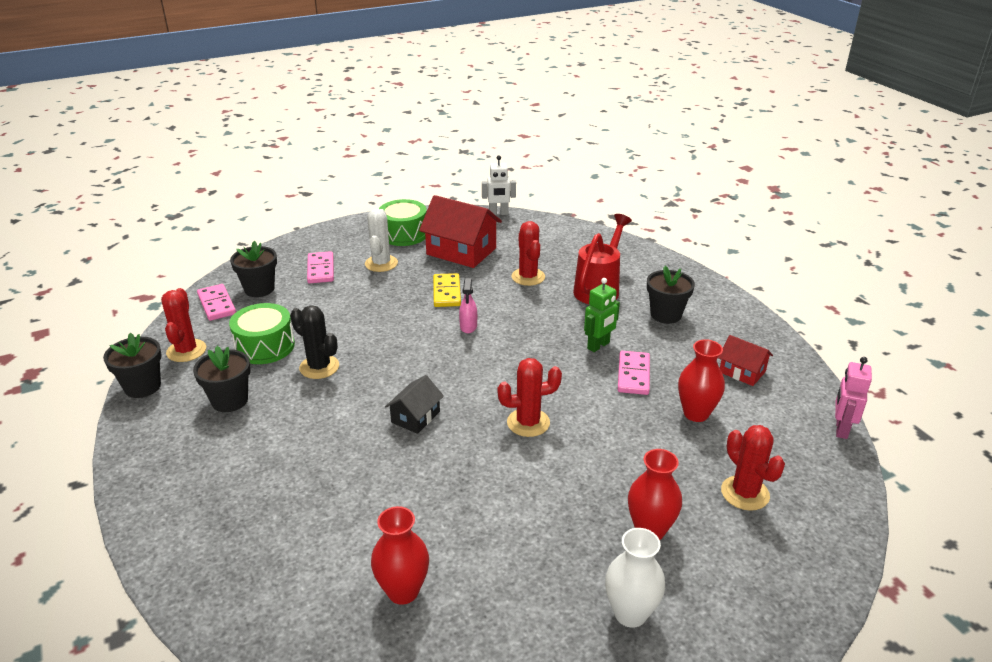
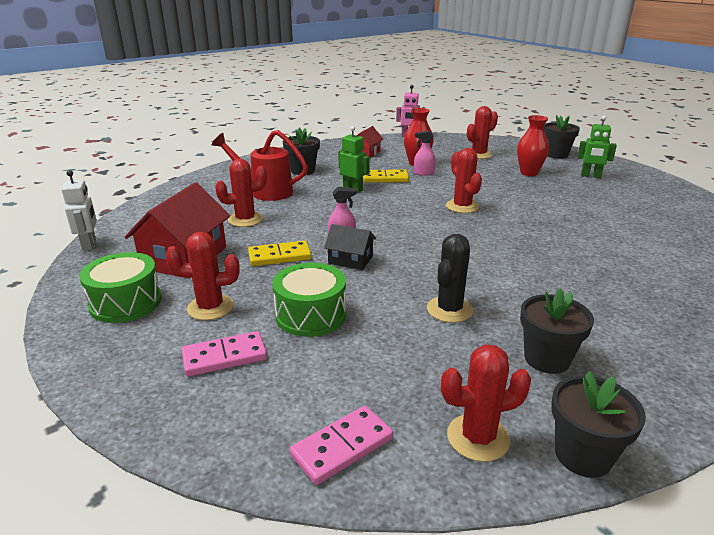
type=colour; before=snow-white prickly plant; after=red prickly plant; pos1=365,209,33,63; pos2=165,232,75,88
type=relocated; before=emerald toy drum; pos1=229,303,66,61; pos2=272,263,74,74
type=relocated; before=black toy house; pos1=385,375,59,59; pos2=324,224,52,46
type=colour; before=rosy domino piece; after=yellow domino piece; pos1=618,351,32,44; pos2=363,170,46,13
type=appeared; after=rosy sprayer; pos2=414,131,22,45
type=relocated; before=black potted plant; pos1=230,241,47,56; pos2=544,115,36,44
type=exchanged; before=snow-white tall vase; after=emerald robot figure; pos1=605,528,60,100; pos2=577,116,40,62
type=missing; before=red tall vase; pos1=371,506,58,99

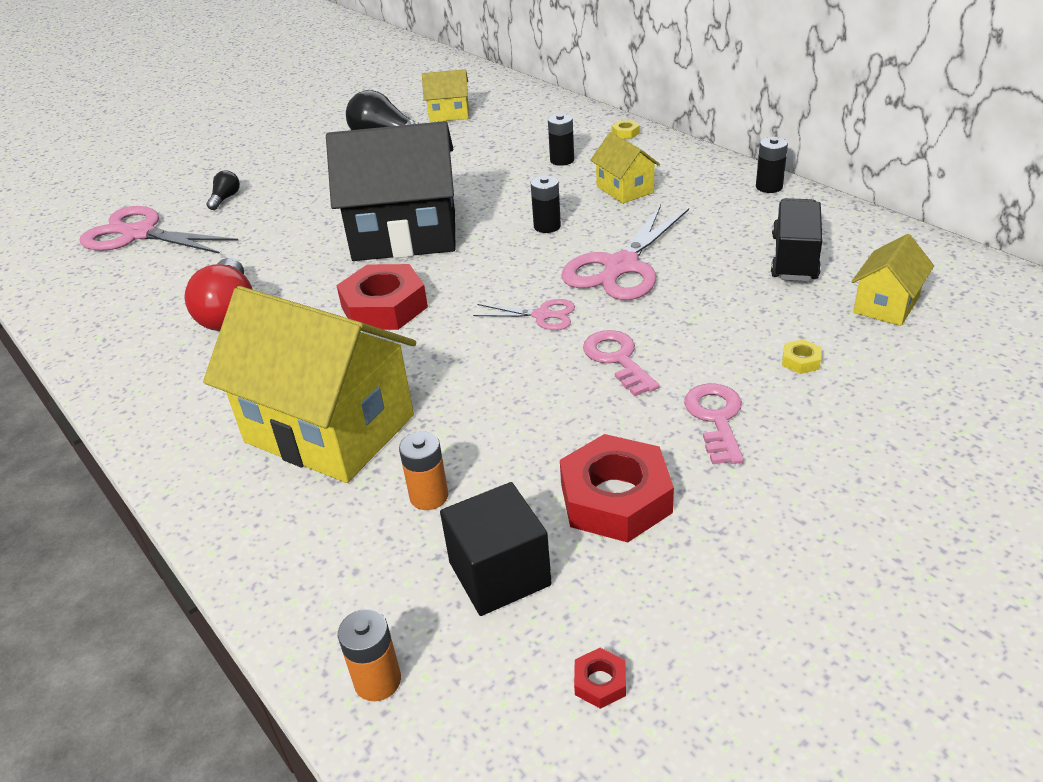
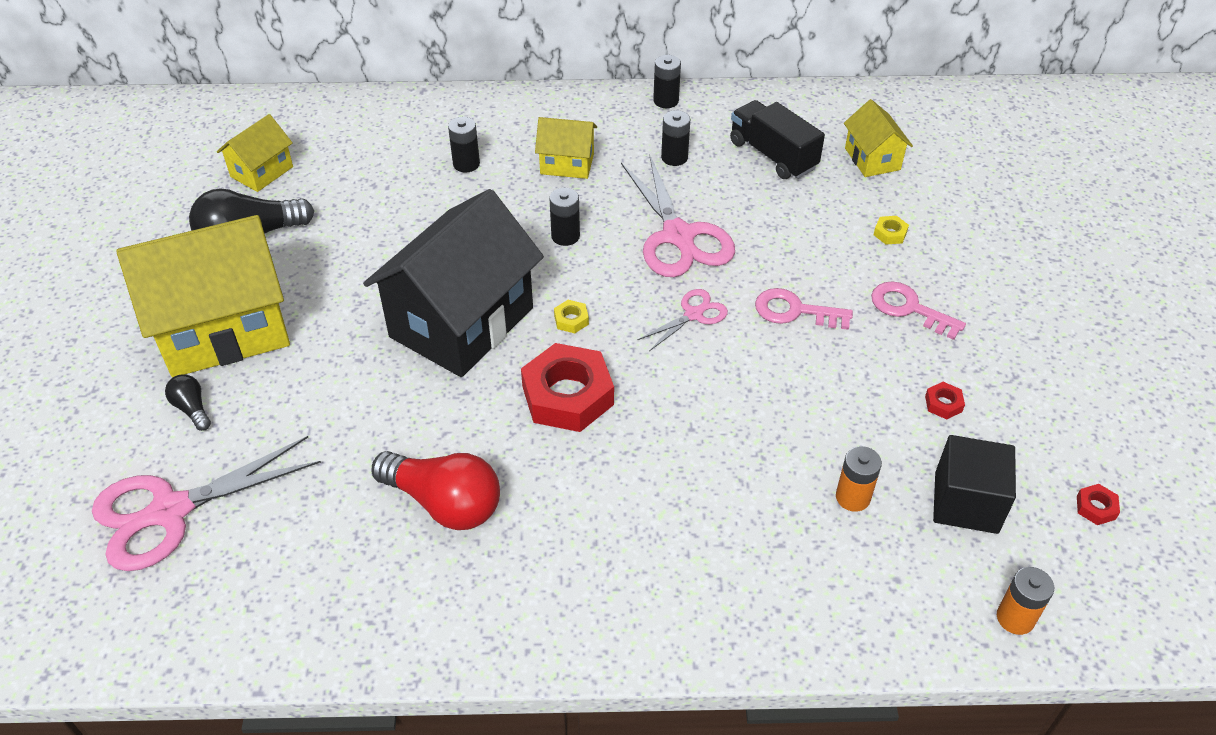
type=relocated; before=yellow toy house; pos1=203,286,213,197; pos2=116,215,174,162
type=relocated; before=yellow nut; pos1=611,120,29,19; pos2=554,300,35,33
type=appeared; after=black power cell; pos2=661,110,29,56
type=size; before=red nut; pos1=560,434,114,109; pos2=925,382,40,37; scale=0.41

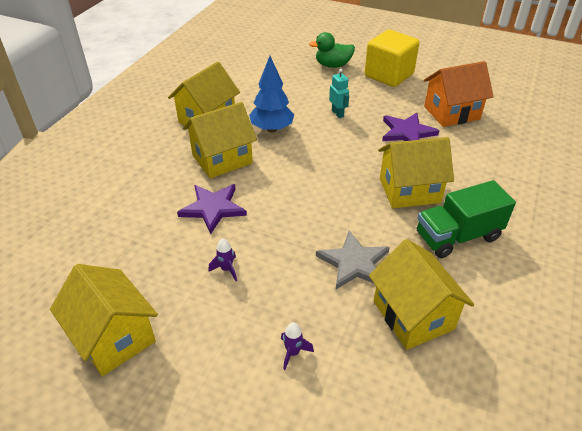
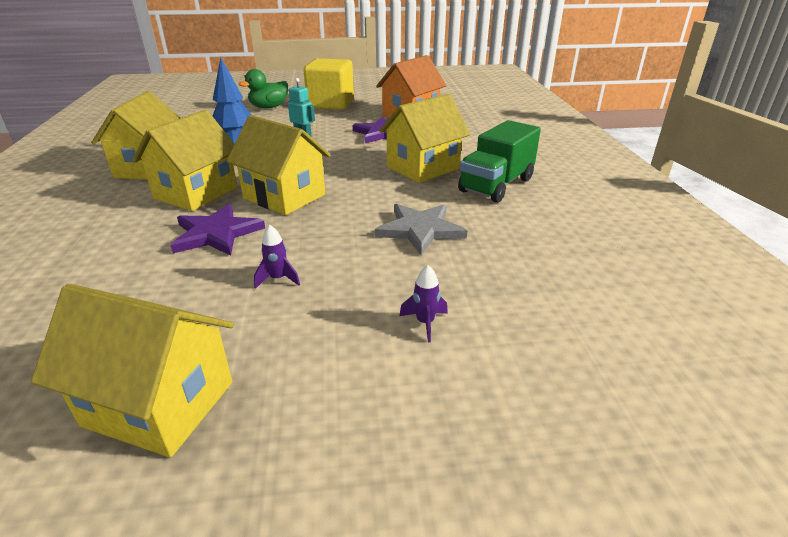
type=relocated; before=yellow toy house; pos1=369,239,105,111; pos2=227,115,104,100

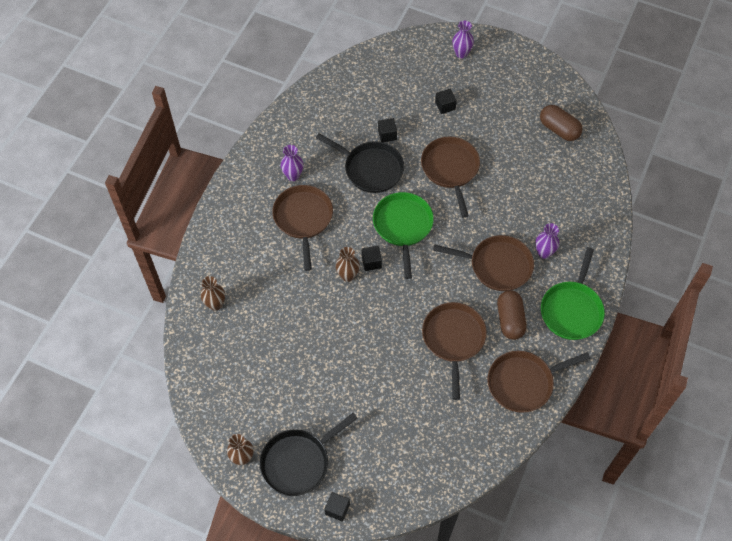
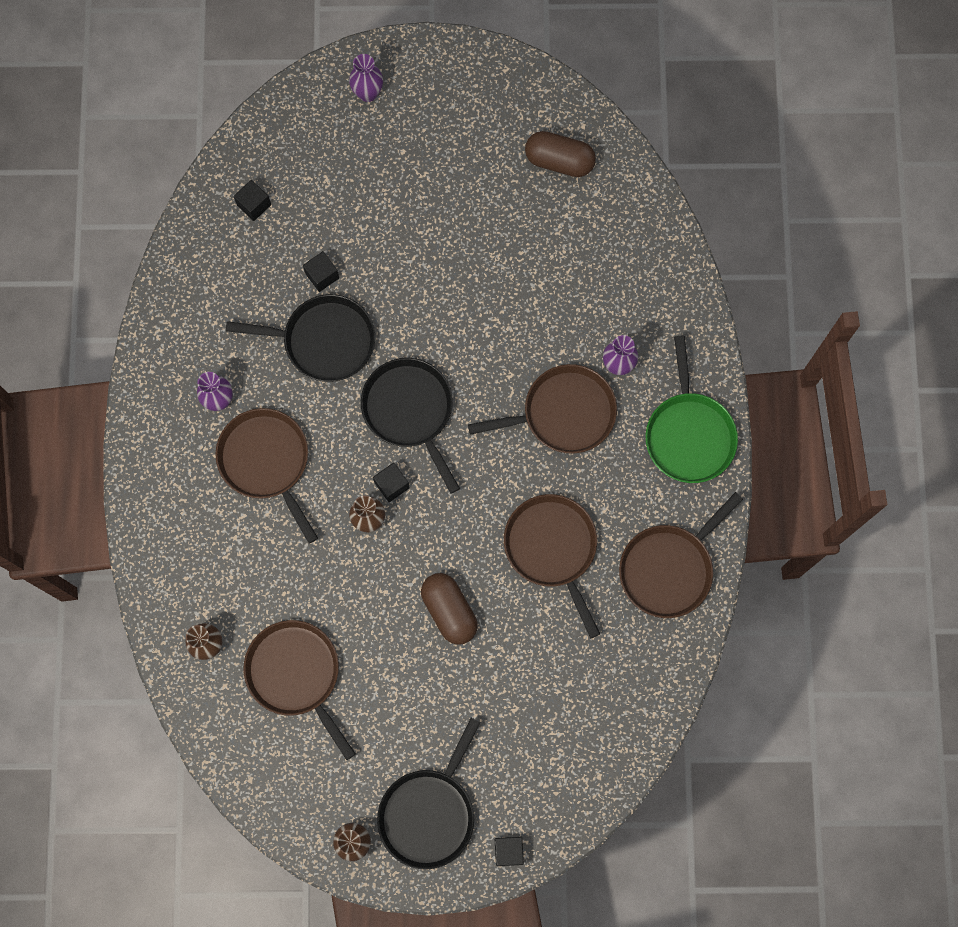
type=relocated; before=black solid cube; pos1=435,89,22,25; pos2=234,180,37,41
type=relocated; before=dark brown skillet; pos1=421,137,59,80; pos2=243,620,113,140
type=colour; before=emerald skillet; after=black skillet; pos1=373,192,61,87; pos2=361,358,99,136
type=relocated; before=dark brown pill shape; pos1=497,290,30,50; pos2=421,573,57,72

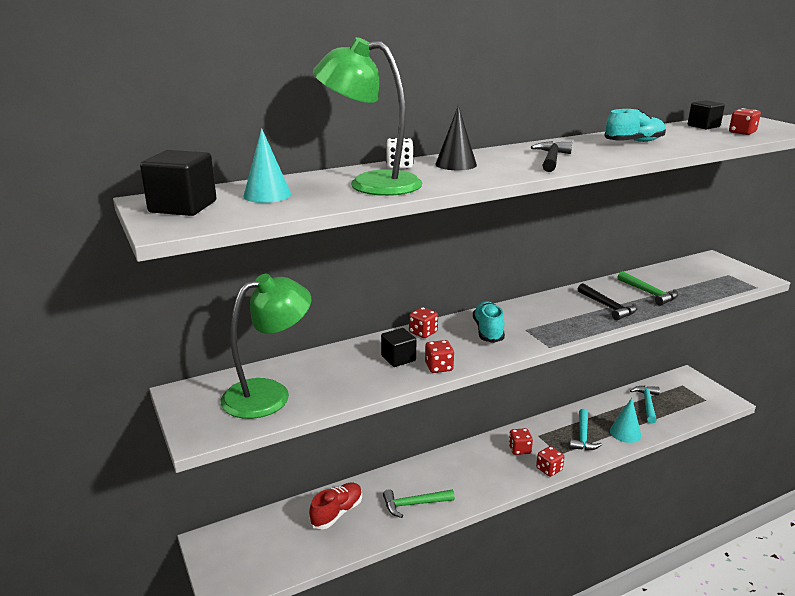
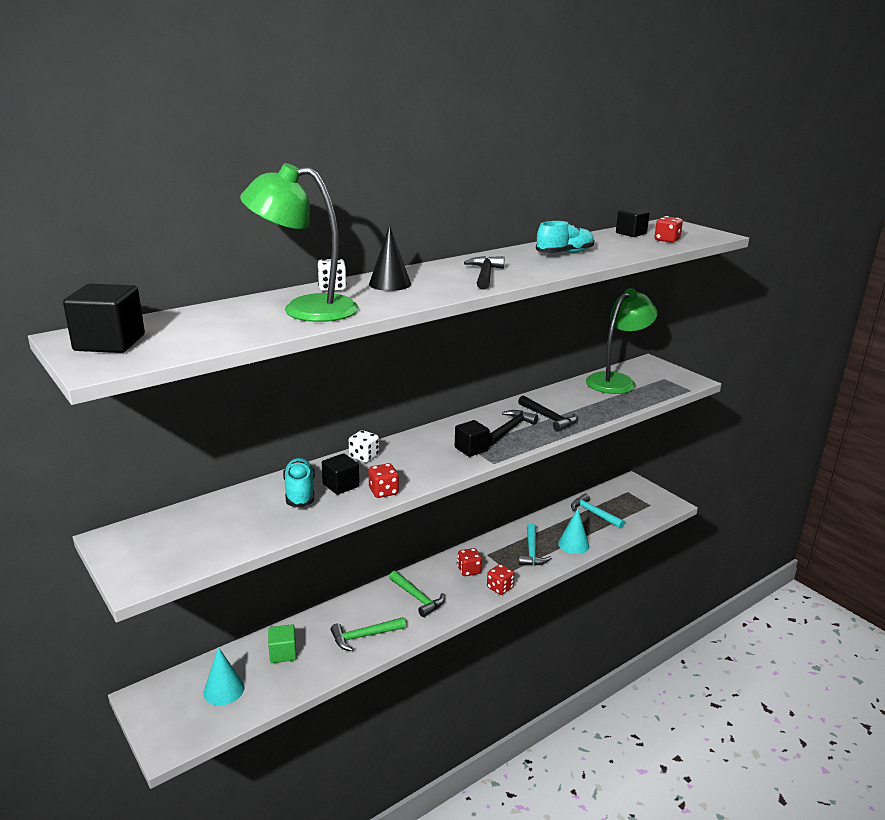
type=relocated; before=turquoise cone shape; pos1=243,128,48,75; pos2=204,647,41,58
type=exchanged; before=red shoe; after=emerald solid cube; pos1=309,483,53,46; pos2=268,624,29,39
type=relocated; before=turquoise shoe; pos1=473,301,32,42; pos2=283,458,32,50
type=colour; before=red dice; after=snow-white dice; pos1=409,307,29,31; pos2=349,430,30,32
type=relocated; before=emerald carpenter's hammer; pos1=618,271,60,35; pos2=389,571,56,46
type=appeared; after=black solid cube; pos2=455,420,34,37
type=appeared; after=black carpenter's hammer; pos2=489,410,49,35
type=spun; before=turquoise carpenter's hammer; pos1=630,386,30,38; pos2=571,493,54,36; turn=-45
type=relocated; before=emerald reading lamp; pos1=221,274,90,145; pos2=586,288,71,106

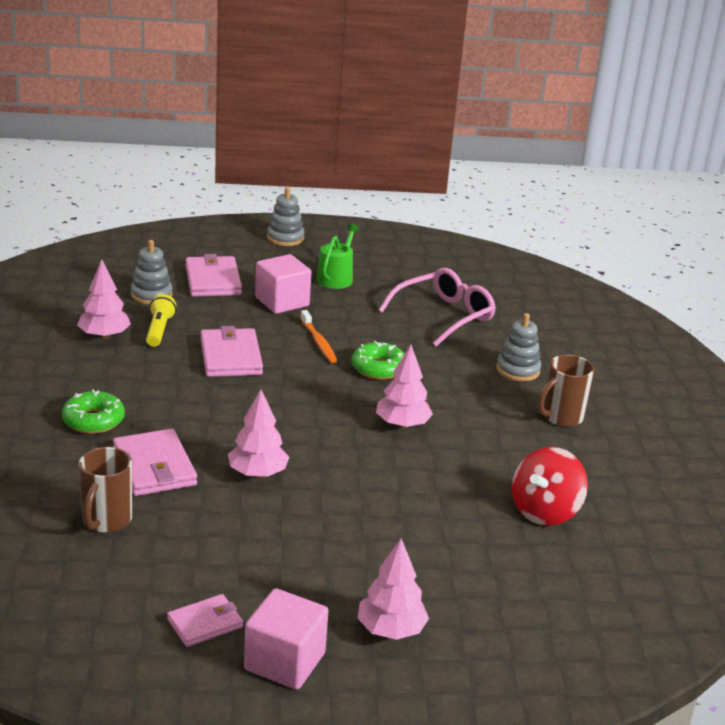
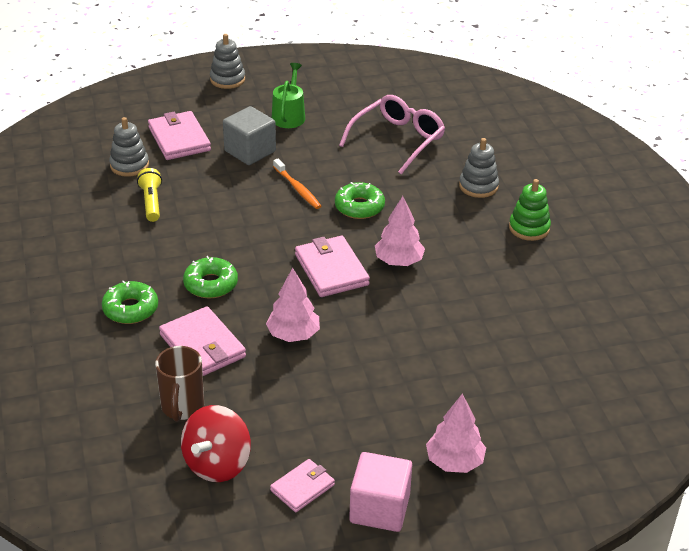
type=relocated; before=red whirligig; pos1=512,447,76,79; pos2=181,405,70,77
type=appeared; after=emerald doughnut; pos2=183,256,55,42
type=colour; before=rosy solid cube; after=gray solid cube; pos1=255,254,56,60; pos2=223,106,53,59
type=relocated; before=rosy billfold; pos1=200,326,63,51; pos2=295,236,75,61
type=exchanged; before=dark brown tea mug; after=emerald ring stacker; pos1=537,355,57,72; pos2=509,179,42,62
type=missing; before=rosy toy tree; pos1=77,259,54,80

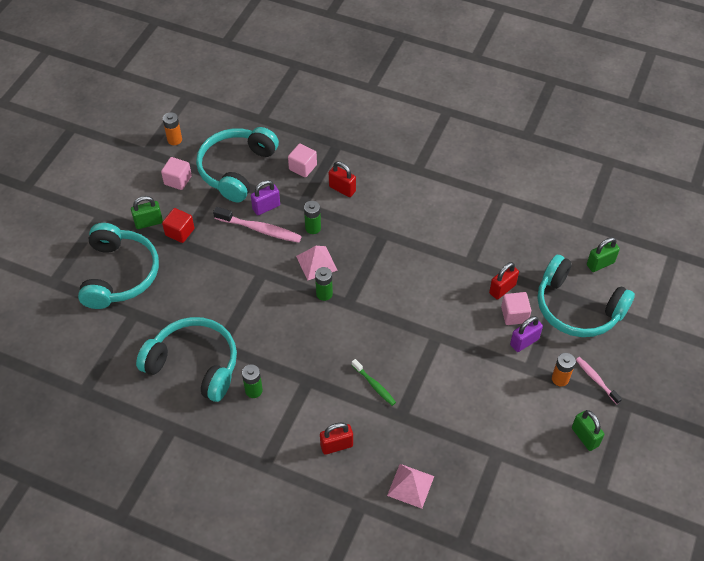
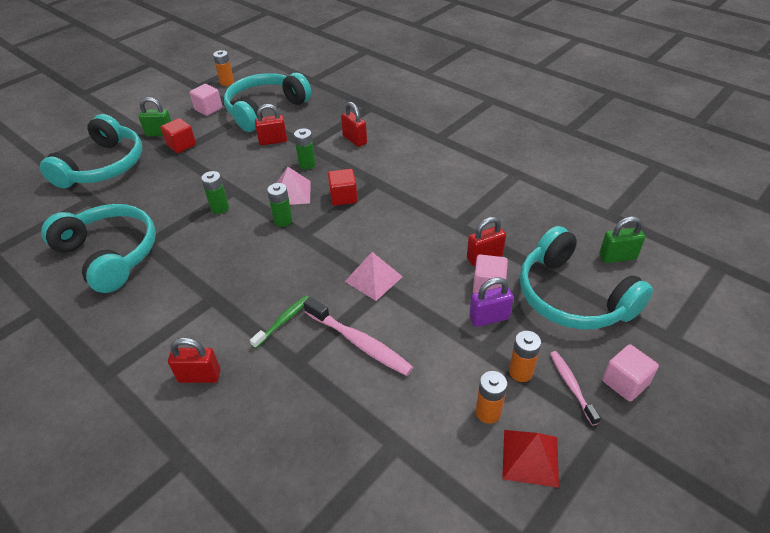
type=relocated; before=emerald power cell; pos1=242,364,21,34; pos2=201,171,28,43
type=spun; before=emerald dental brush; pos1=352,359,44,47; pos2=250,296,59,53; turn=-120
type=colour; before=purple padlock; after=red padlock; pos1=251,180,29,35; pos2=255,104,32,41
type=relocated; before=rosy dental brush; pos1=213,207,89,36; pos2=303,297,111,79
type=appeared; after=red solid cube; pos2=328,169,30,37
type=relocated; before=rosy solid pyramid; pos1=387,464,47,45; pos2=345,252,58,49
type=appeared; after=bright orange power cell; pos2=476,371,31,53
type=exchanged; before=emerald padlock; after=red solid pyramid; pos1=572,410,32,41; pos2=502,430,57,58
type=relocated; before=rosy solid cube; pos1=288,144,29,33; pos2=602,344,57,58

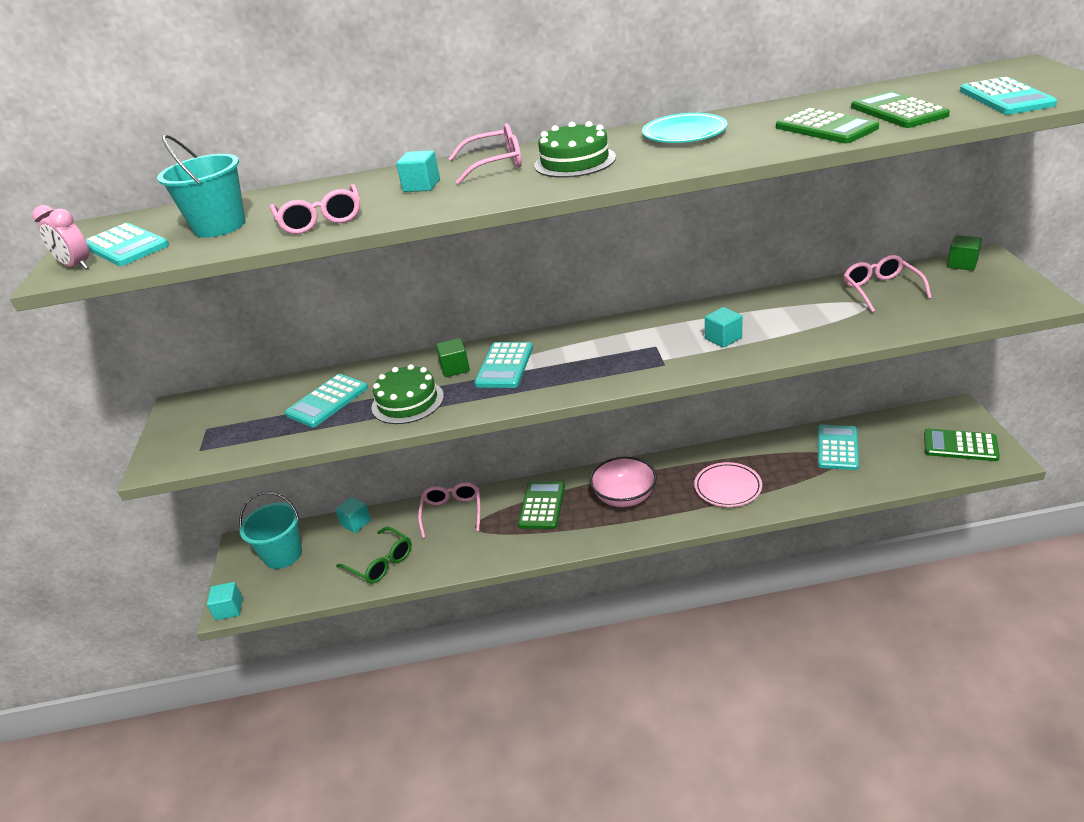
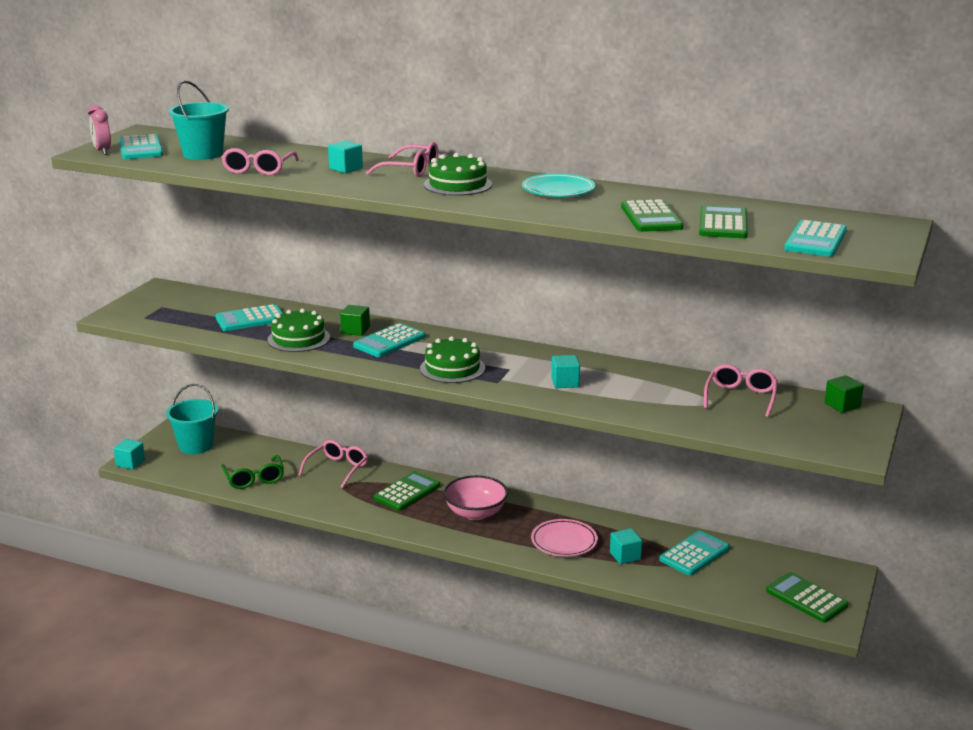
type=appeared; after=emerald layer cake; pos2=420,336,65,47
type=relocated; before=turquoise solid cube; pos1=335,497,36,36; pos2=610,528,32,36

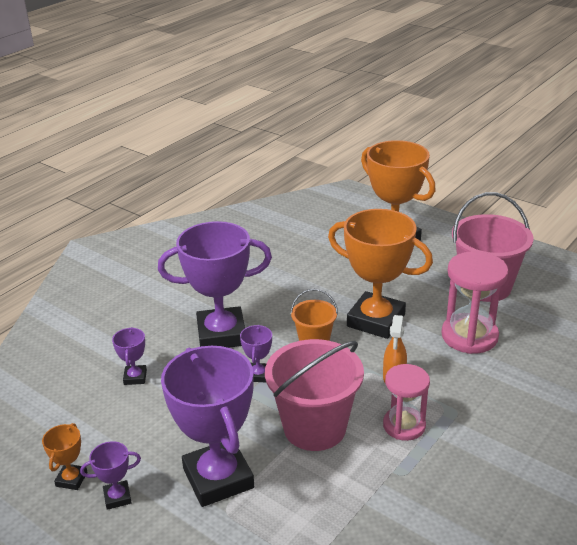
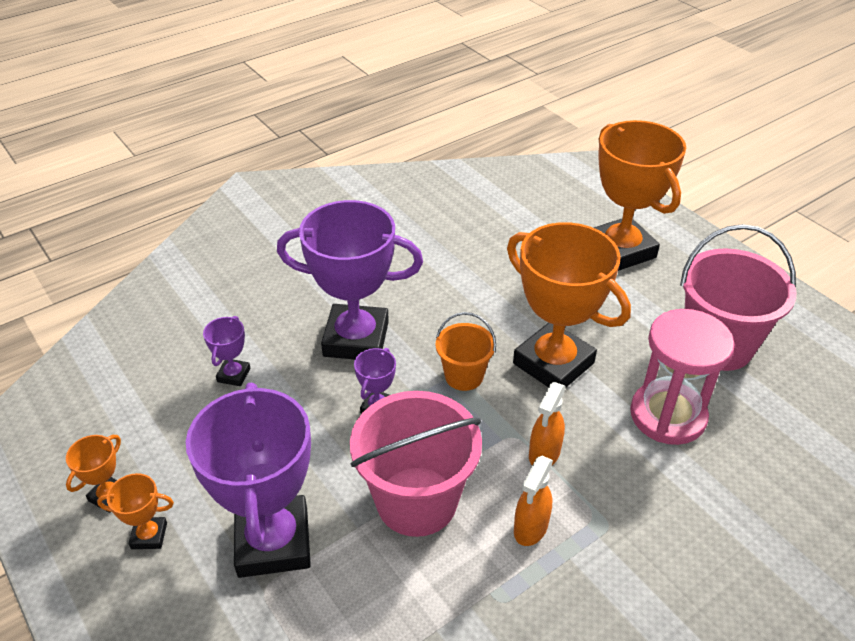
type=colour; before=purple trophy; after=bright orange trophy; pos1=80,441,61,69; pos2=97,473,77,76
type=exchanged; before=rosy hourglass; after=bright orange sprayer; pos1=383,364,47,77; pos2=514,456,39,90

